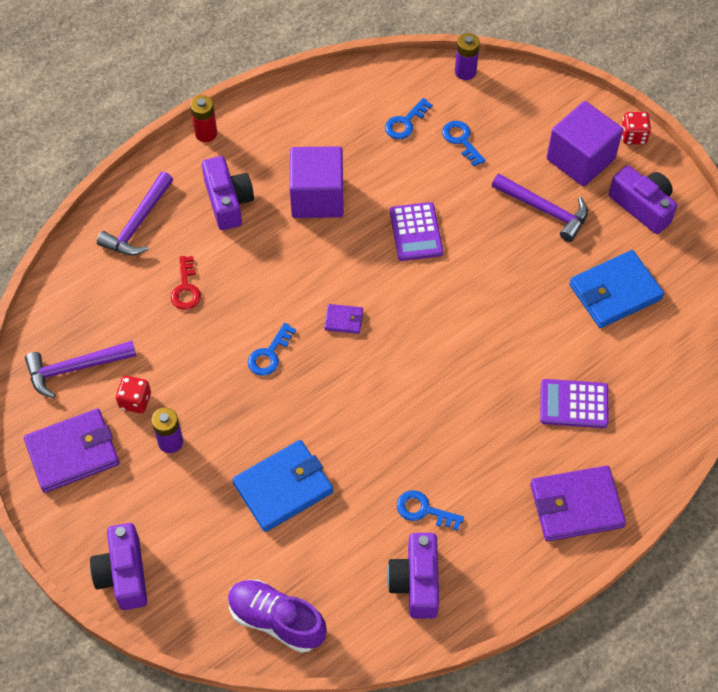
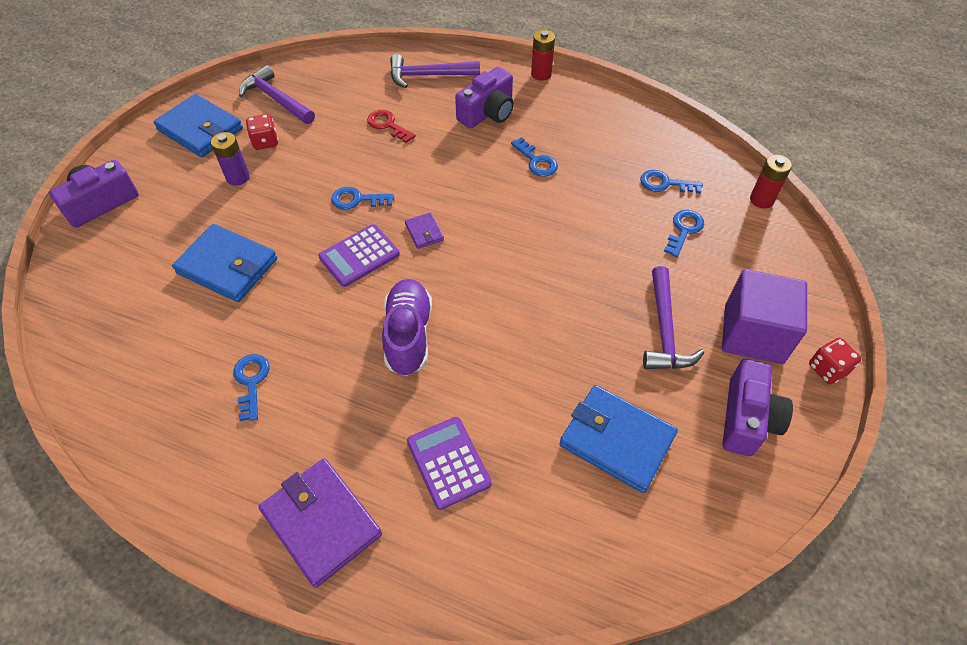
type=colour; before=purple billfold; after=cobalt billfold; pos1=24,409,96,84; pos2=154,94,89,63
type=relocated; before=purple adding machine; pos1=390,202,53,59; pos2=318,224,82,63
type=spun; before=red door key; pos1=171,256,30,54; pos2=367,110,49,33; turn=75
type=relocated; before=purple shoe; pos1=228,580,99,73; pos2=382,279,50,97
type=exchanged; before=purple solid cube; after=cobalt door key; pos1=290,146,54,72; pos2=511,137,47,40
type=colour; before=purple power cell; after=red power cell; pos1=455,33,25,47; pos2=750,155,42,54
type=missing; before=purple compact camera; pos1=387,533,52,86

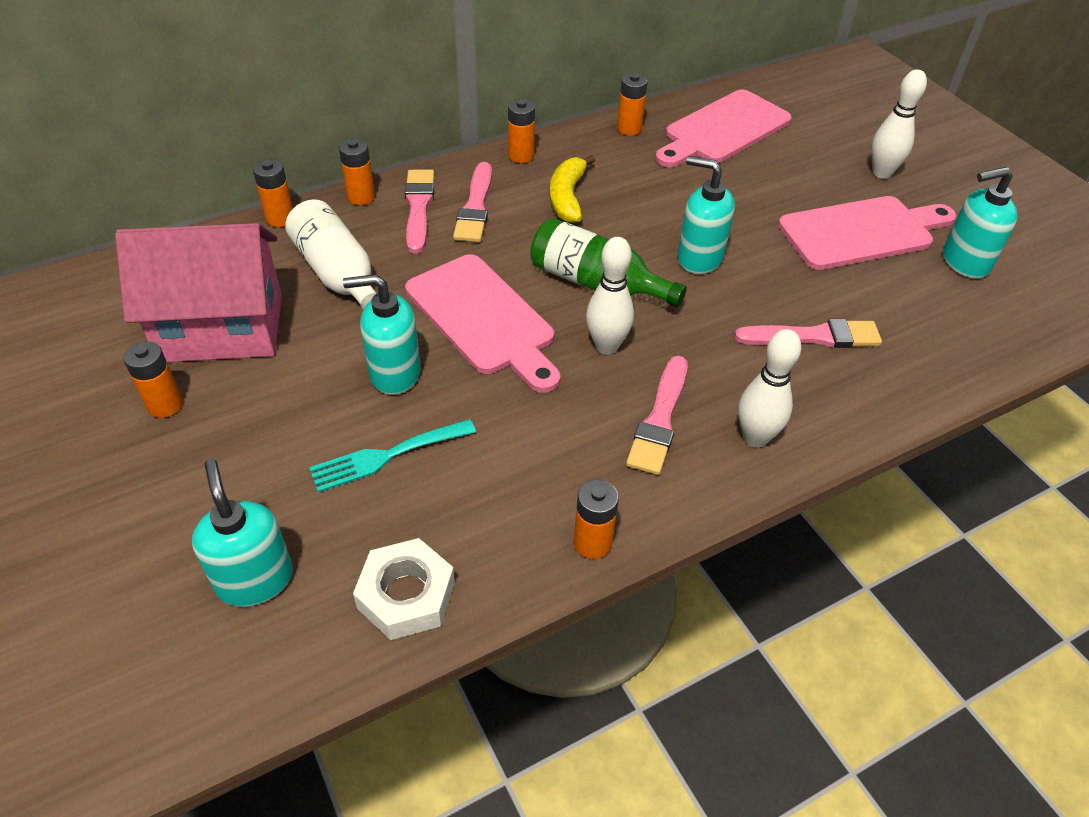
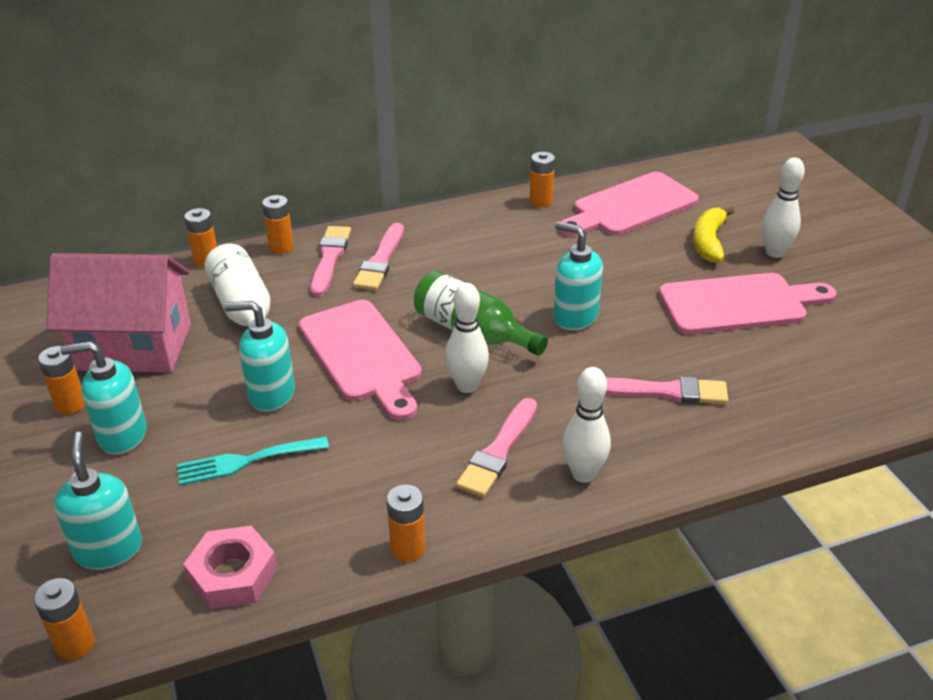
type=relocated; before=bright orange power cell; pos1=508,99,27,64; pos2=34,578,61,82
type=relocated; before=turquoise soap pump; pos1=943,167,75,112; pos2=60,341,87,114
type=colour; before=snow-white nut; after=rosy nut; pos1=353,538,102,102; pos2=183,526,95,83
type=relocated; before=yellow banana; pos1=550,155,45,68; pos2=693,207,42,56

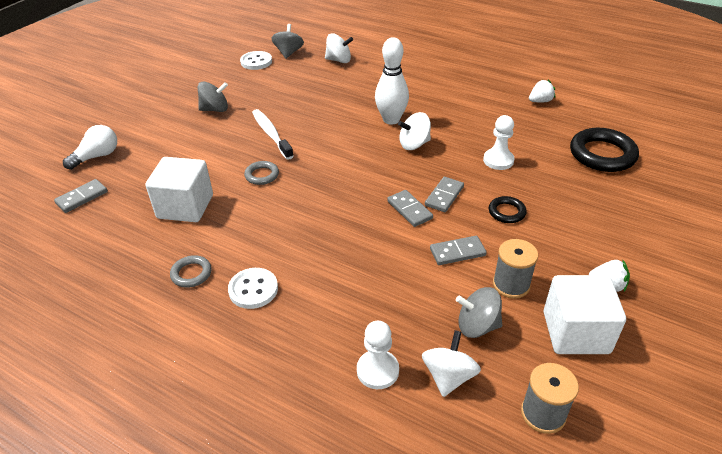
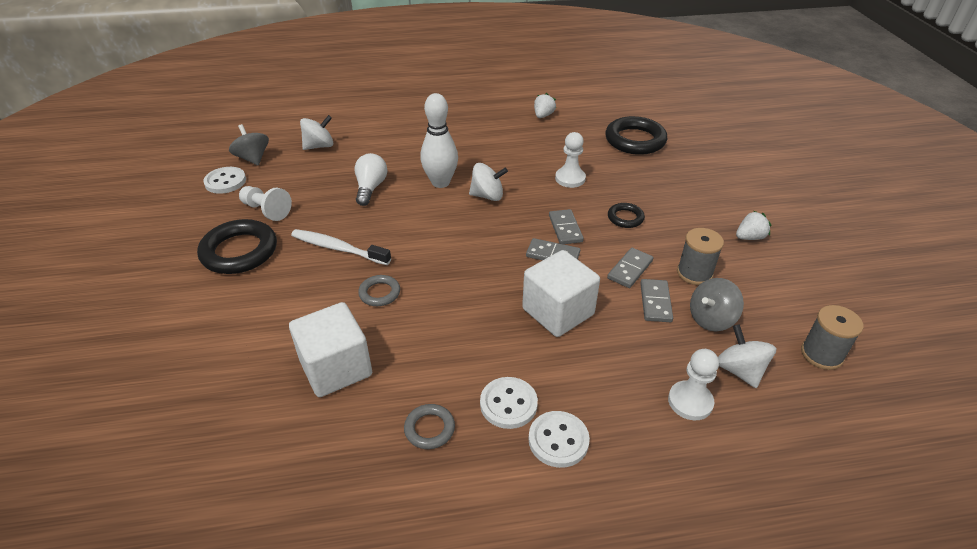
type=exchanged; before=gray whirligig; after=black torus; pos1=198,81,30,31; pos2=197,219,80,55
type=appeared; after=snow-white pawn; pos2=239,186,53,35
type=relocated; before=snow-white lightbulb; pos1=63,125,54,45; pos2=355,153,32,53
type=spun; before=snow-white whirligig; pos1=398,112,33,38; pos2=469,163,39,38; turn=-120
type=relocated; before=snow-white solid cube; pos1=544,275,82,79; pos2=522,250,78,87
type=appeared; after=snow-white shirt button; pos2=528,411,62,57
type=relocated; before=gray domino piece; pos1=54,179,54,34; pos2=640,279,33,43

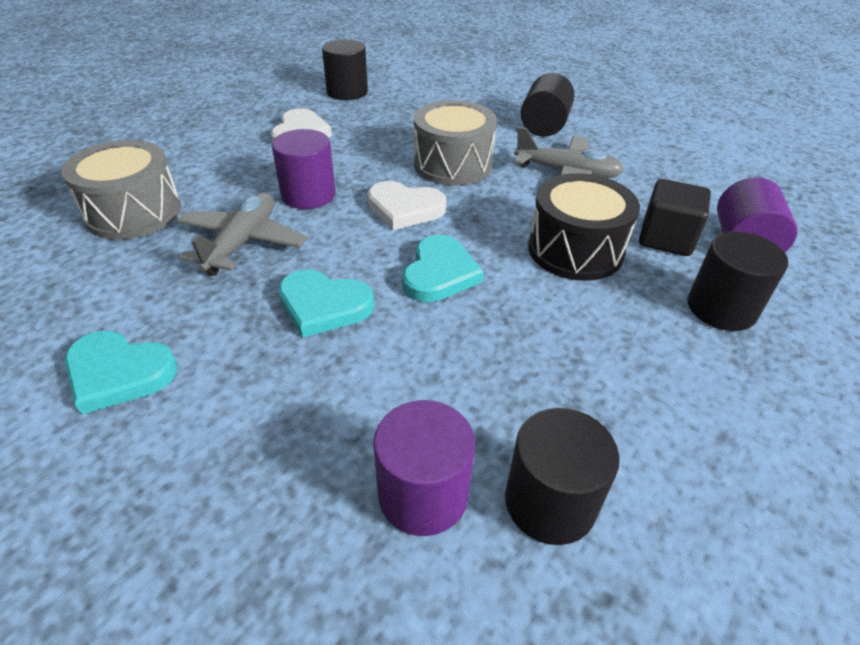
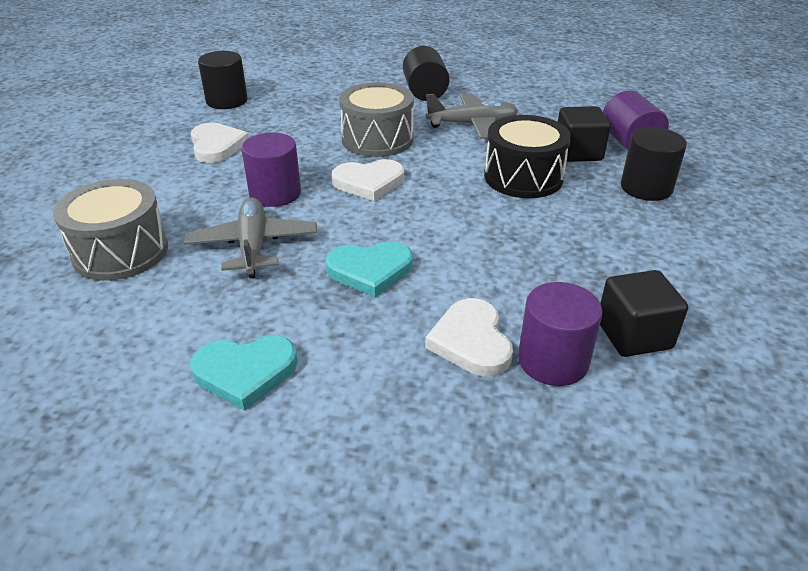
type=appeared; after=snow-white love heart; pos2=425,298,88,79
type=exchanged; before=black cylinder shape; after=black solid cube; pos1=505,408,115,137; pos2=600,270,88,87
type=missing; before=turquoise love heart; pos1=402,235,82,67

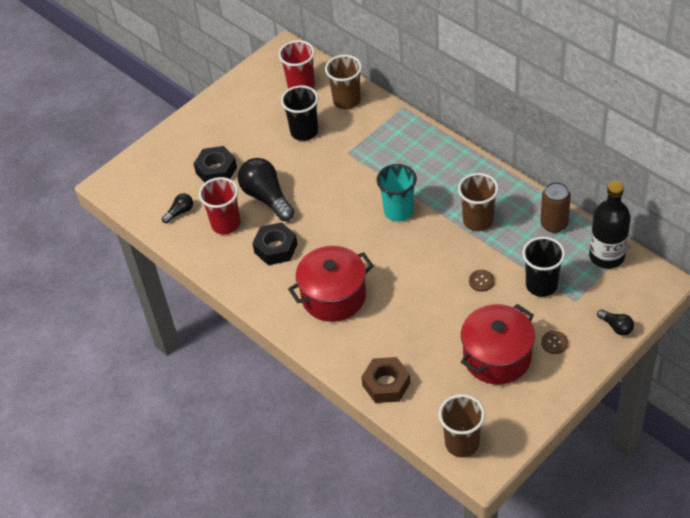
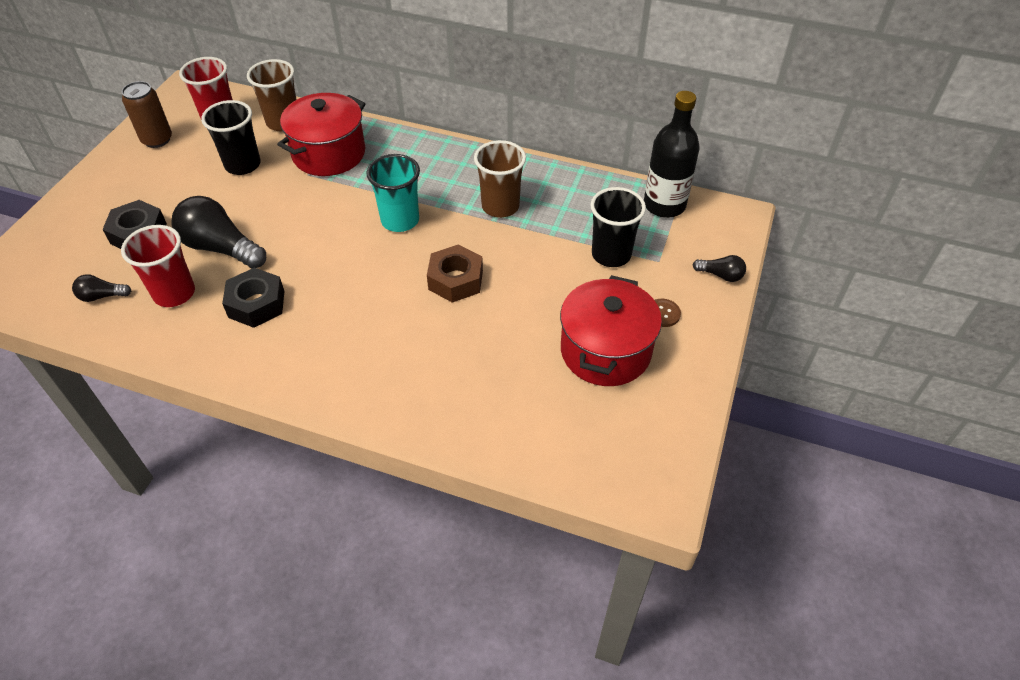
type=spun; before=black lightbulb; pos1=162,193,31,30; pos2=72,274,59,28; turn=-120
type=relocated; before=dark brown soda can; pos1=540,182,31,51; pos2=122,81,50,67
type=relocated; before=red stockpot; pos1=288,246,86,76; pos2=277,93,88,83
type=relocated; before=dark brown nut; pos1=361,357,49,46; pos2=427,244,56,59
type=missing; before=dark brown tumbler; pos1=438,394,47,63
type=missing; before=dark brown shirt button; pos1=469,270,25,22

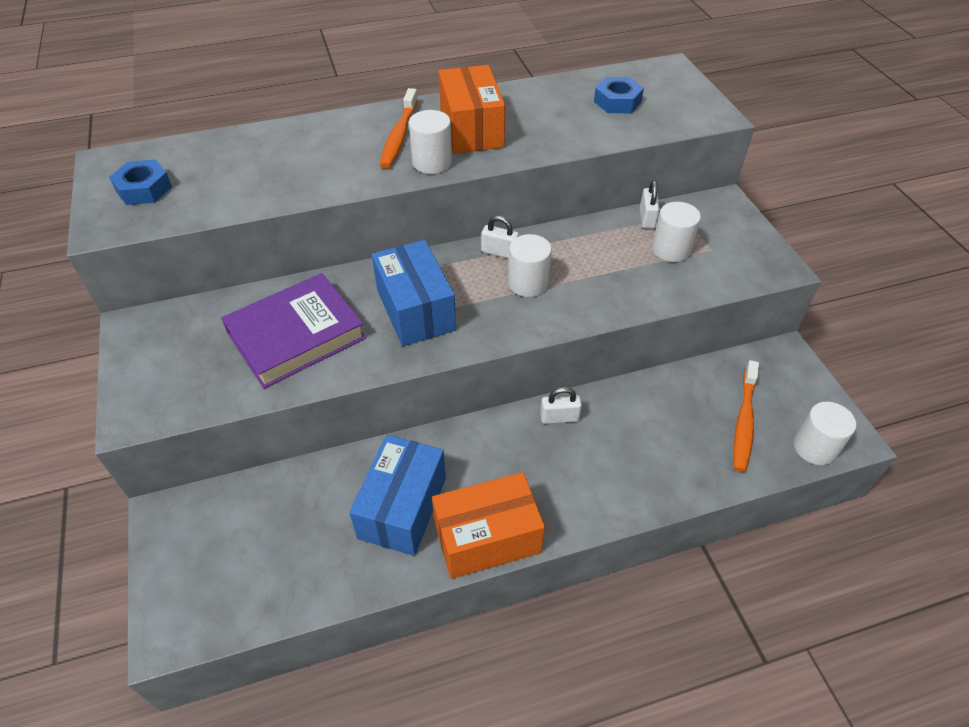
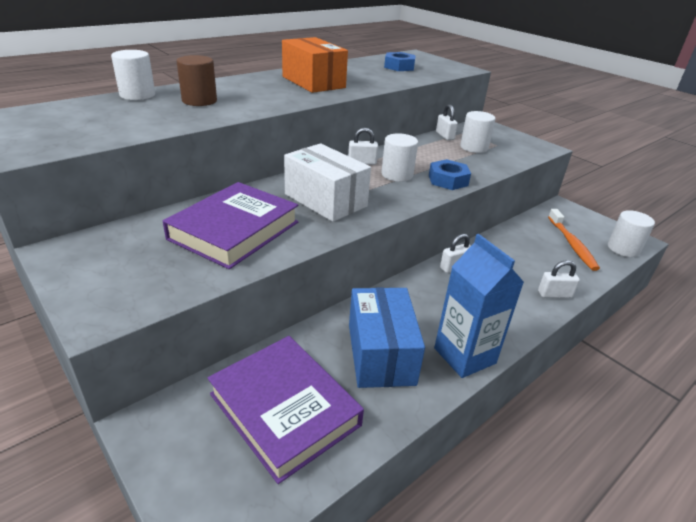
type=relocated; before=snow-white cylinder shape; pos1=409,110,43,64; pos2=111,50,44,50
type=appeared; after=dark brown cylinder shape; pos2=176,55,41,51
type=appeared; after=purple book; pos2=207,336,157,148
type=colour; before=cobalt box; after=snow-white box; pos1=372,240,84,106; pos2=284,143,87,79
type=relocated; before=cobalt nut; pos1=109,160,63,45; pos2=429,159,42,31
type=exchanged; before=bright orange box; after=cobalt milk carton; pos1=432,472,113,107; pos2=434,234,90,144
type=appeared; after=snow-white padlock; pos2=538,260,42,38
type=missing; before=bright orange dental brush; pos1=380,88,38,81

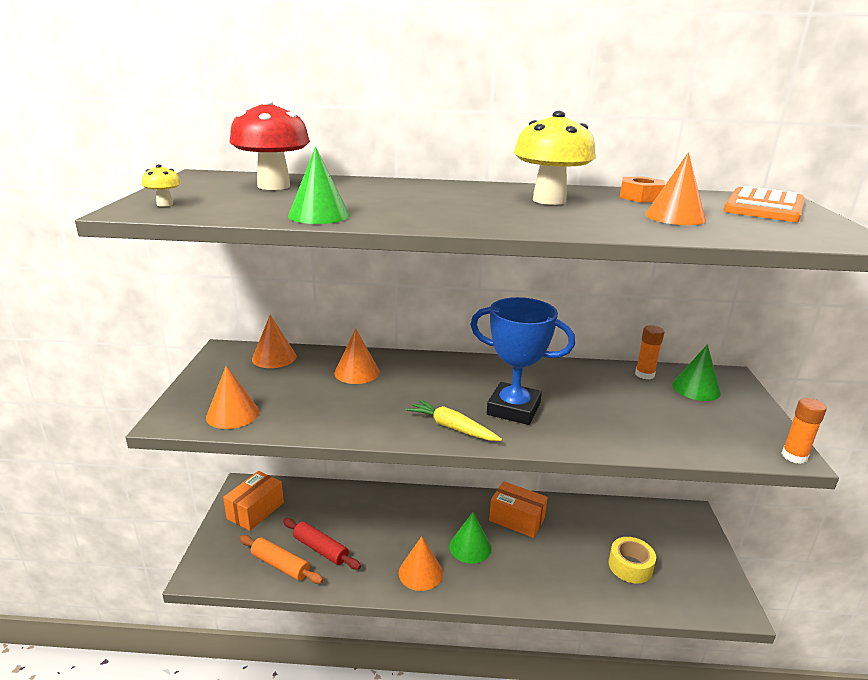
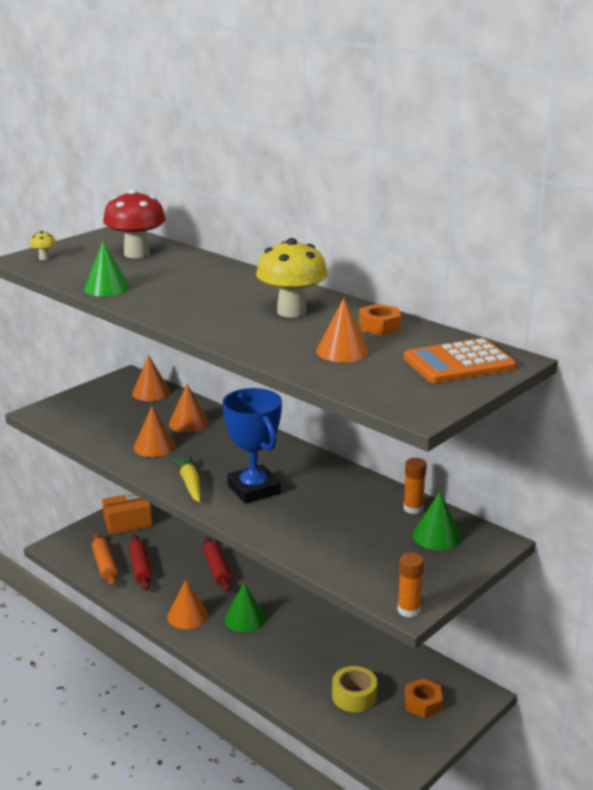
type=relocated; before=bright orange cone shape; pos1=206,366,53,63; pos2=134,406,42,51
type=appeared; after=red pastry roller; pos2=203,536,28,56
type=appeared; after=bright orange nut; pos2=405,678,38,40
type=missing; before=bright orange box; pos1=489,481,59,57

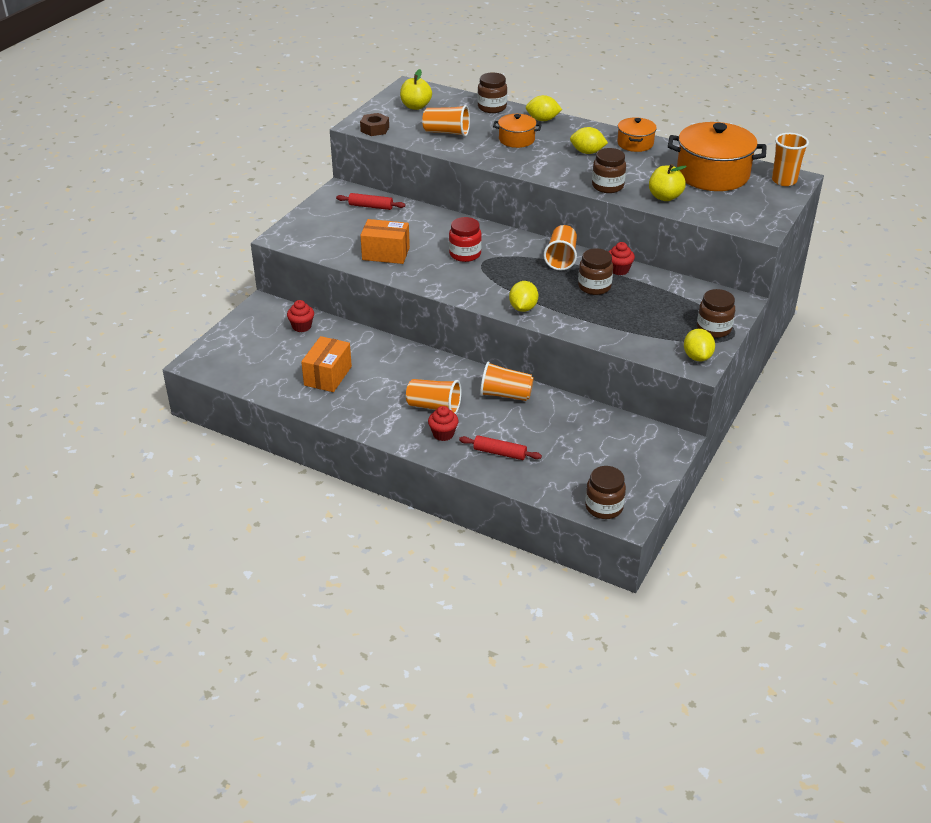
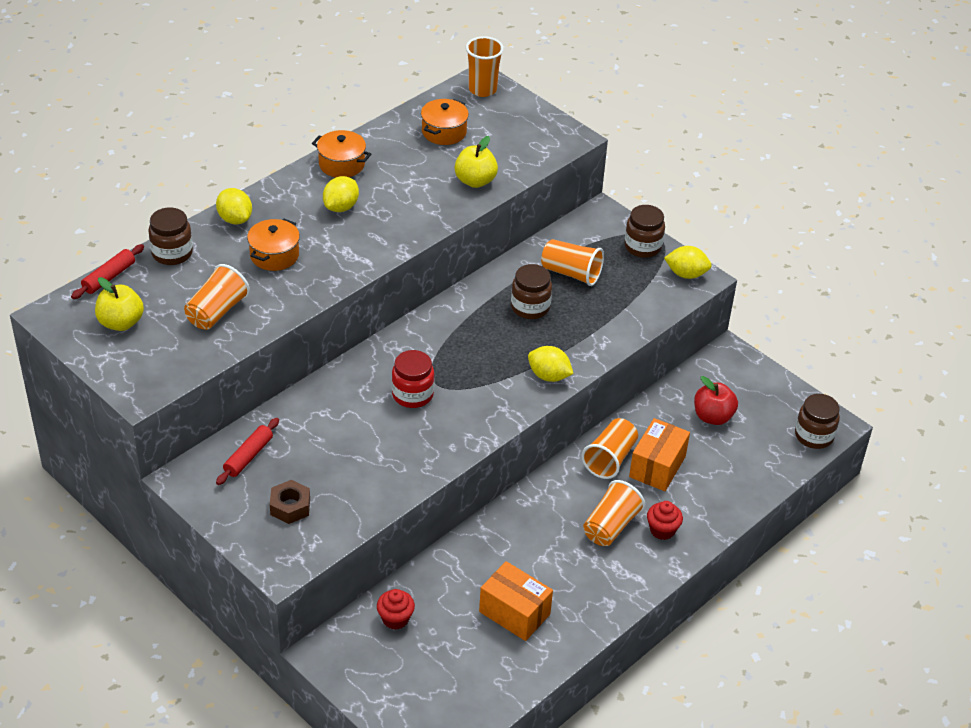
type=relocated; before=red pastry roller; pos1=459,435,83,25; pos2=71,244,73,55
type=spun; before=yellow citrus fruit; pos1=526,95,36,26; pos2=216,188,36,36; turn=-60
type=relocated; before=dark brown nut; pos1=360,113,29,23; pos2=270,480,40,44
type=size; before=bright orange stockpot; pos1=668,122,99,69; pos2=421,99,48,46; scale=0.52
type=relocated; before=bright orange tumbler; pos1=544,225,33,46; pos2=541,239,63,47
type=relocated; before=bright orange box; pos1=360,219,50,45; pos2=629,418,61,73
type=appeared; after=red apple; pos2=694,376,44,49
type=missing; before=dark brown preserve jar; pos1=592,148,34,45
type=missing; before=red cupcake; pos1=608,242,27,33

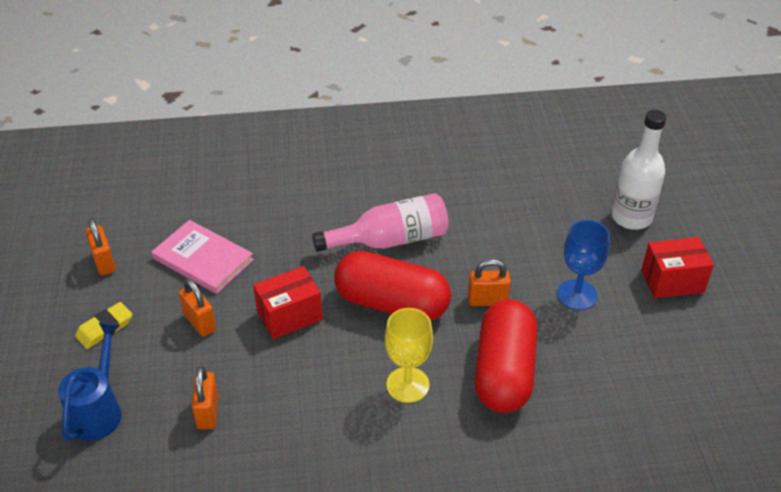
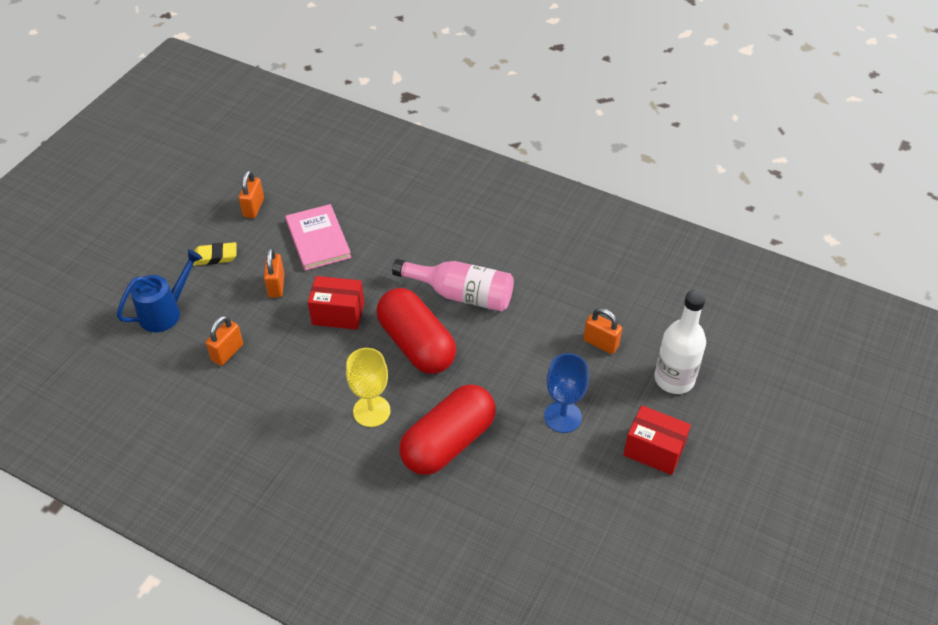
type=relocated; before=bright orange padlock; pos1=468,259,43,47; pos2=583,308,39,46

